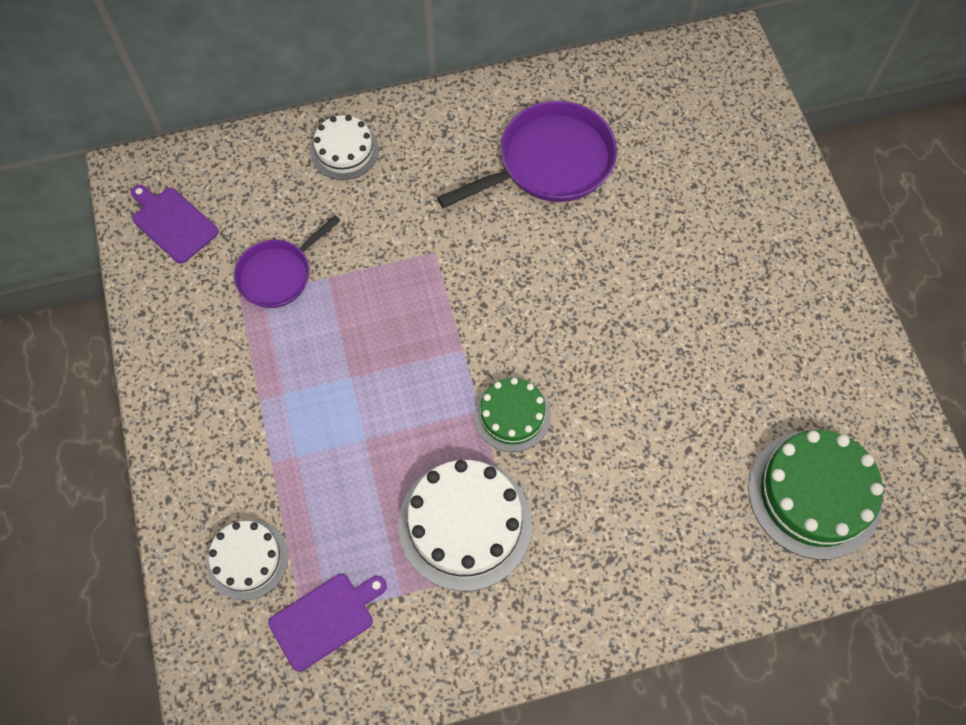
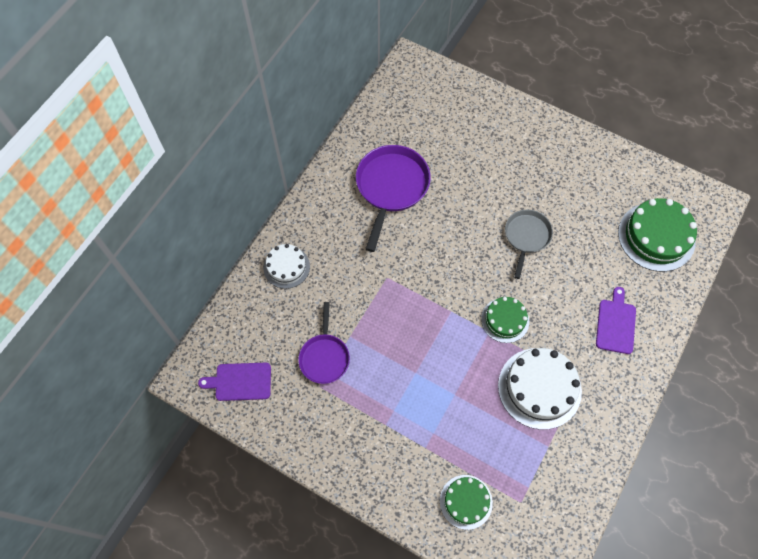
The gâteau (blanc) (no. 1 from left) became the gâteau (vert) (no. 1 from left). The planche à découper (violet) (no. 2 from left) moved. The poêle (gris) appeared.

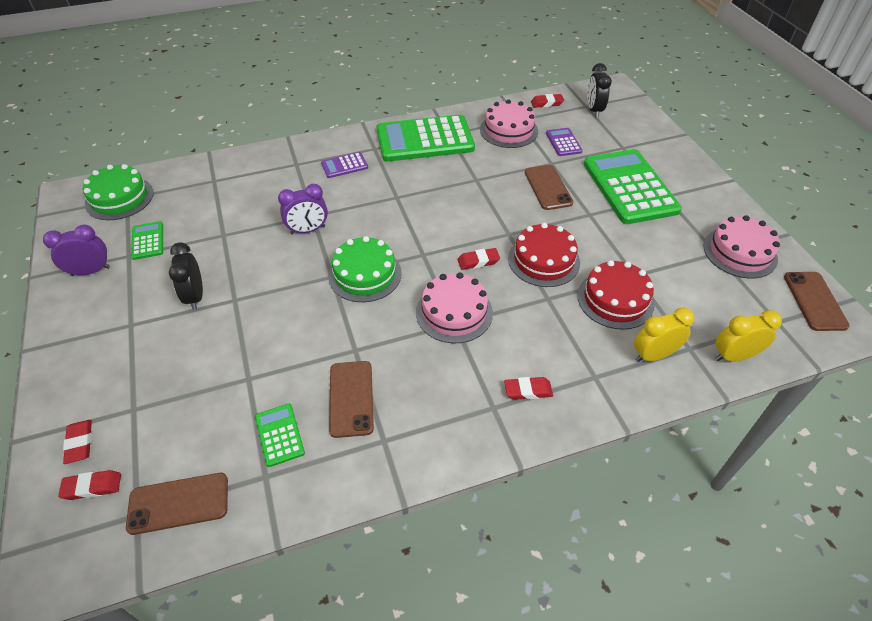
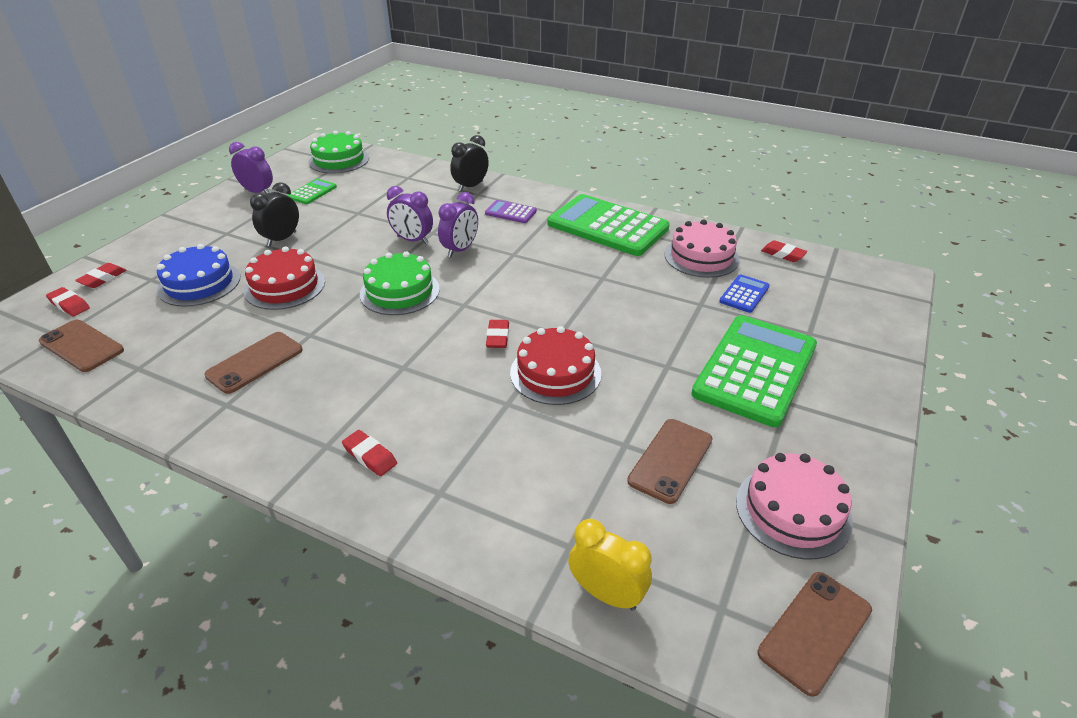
The réveil (noir) (no. 2 from left) moved. The calculatrice (violet) (no. 2 from left) became the calculatrice (bleu). The téléphone (marron) (no. 3 from left) moved. The gomme (rouge) (no. 3 from left in the first image) turned 60 degrees clockwise. The gâteau (rouge) (no. 2 from left in the first image) moved. The gâteau (rose) (no. 1 from left) disappeared. The réveil (jaune) (no. 1 from left) disappeared. The calculatrice (vert) (no. 2 from left) disappeared. The réveil (violet) (no. 3 from left) appeared. The gâteau (bleu) appeared.

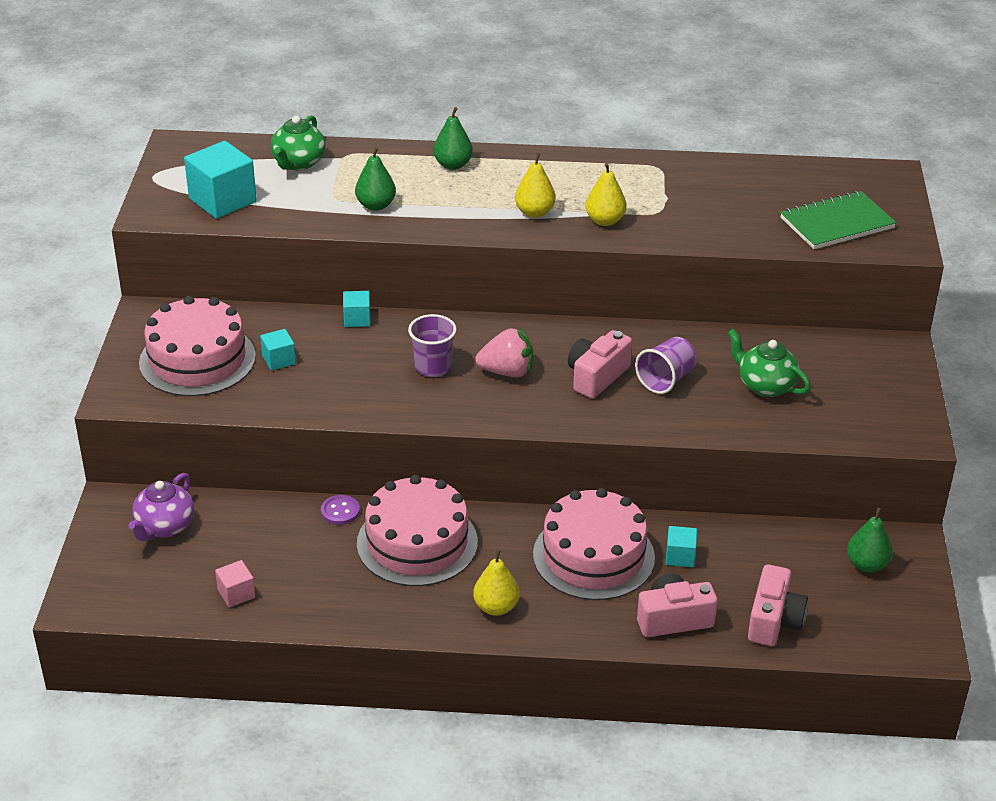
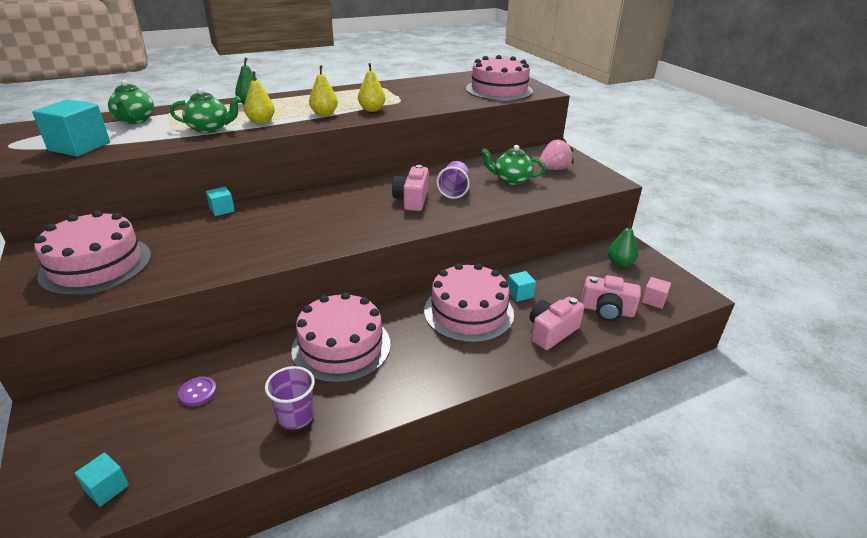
The poire (vert) (no. 1 from left) was replaced by the théière (vert) (no. 2 from left). The carnet (vert) was replaced by the gâteau (rose) (no. 4 from left). The gobelet (violet) (no. 1 from left) moved. The fraise (rose) moved. The cube (turquoise) (no. 2 from left) moved. The théière (violet) disappeared. The bouton (violet) moved. The poire (jaune) (no. 1 from left) moved. The cube (rose) moved. The appareil photo (rose) (no. 3 from left) turned 120 degrees clockwise.

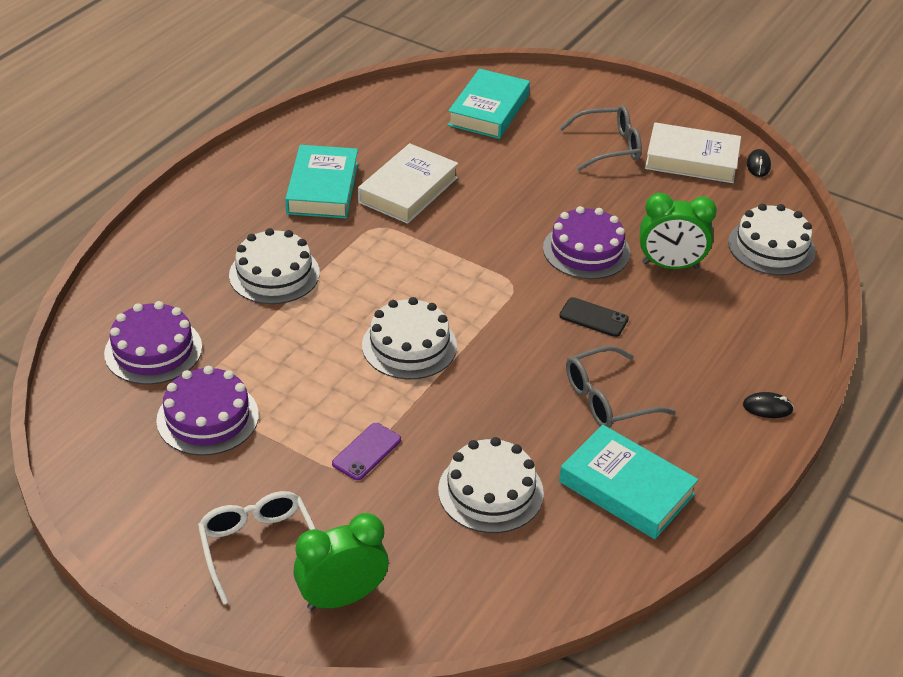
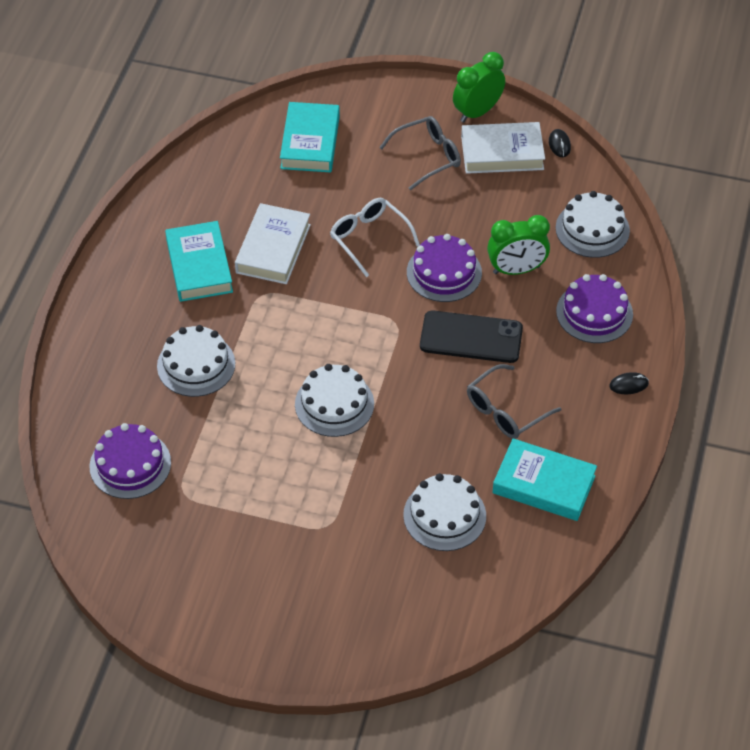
The téléphone (noir) changed to 1.84 times the size. The gâteau (violet) (no. 2 from left in the first image) moved. The téléphone (violet) disappeared. The lunettes (blanc) moved. The réveil (vert) (no. 1 from left) moved.

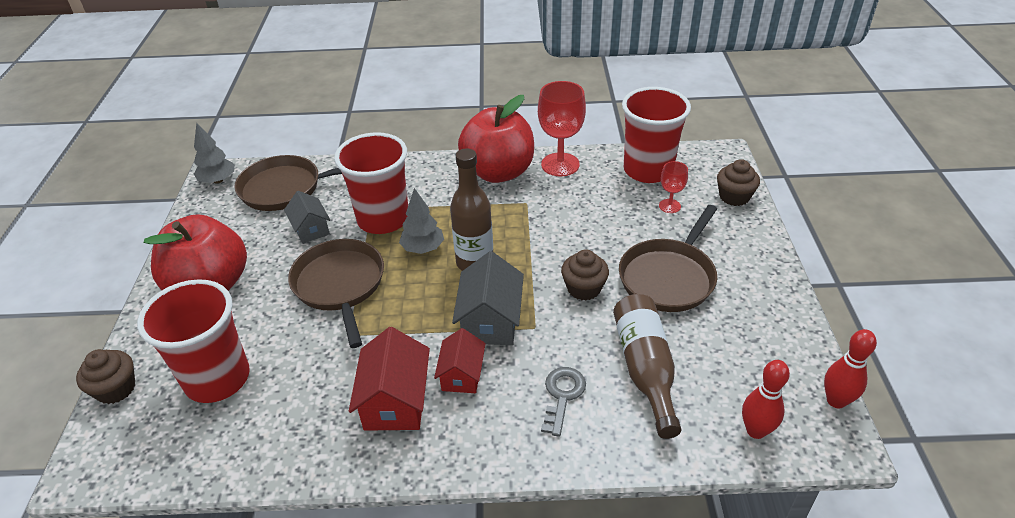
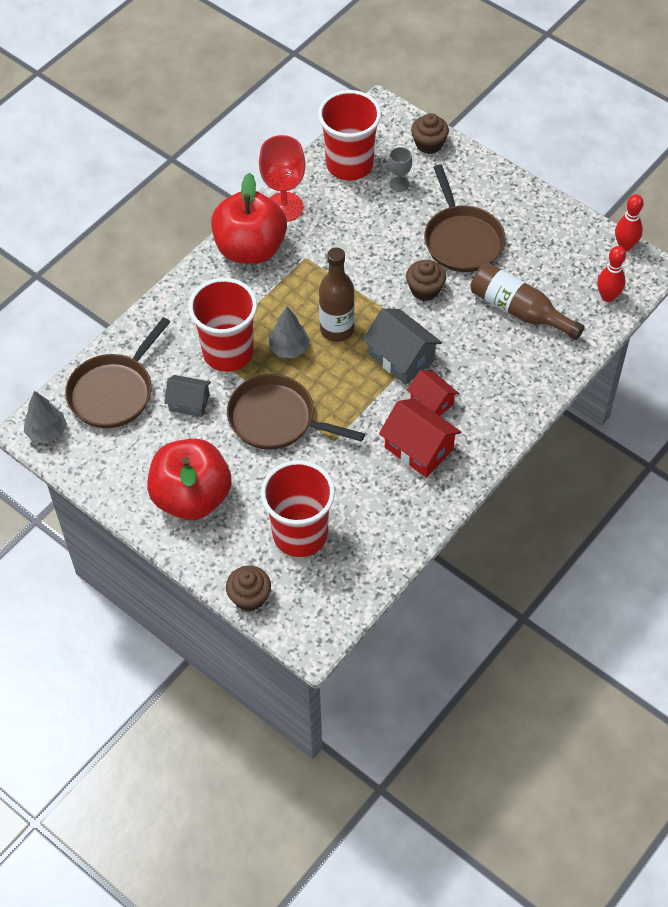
The verre à pied (rouge) (no. 2 from left) became the verre à pied (gris). The clé (gris) disappeared.

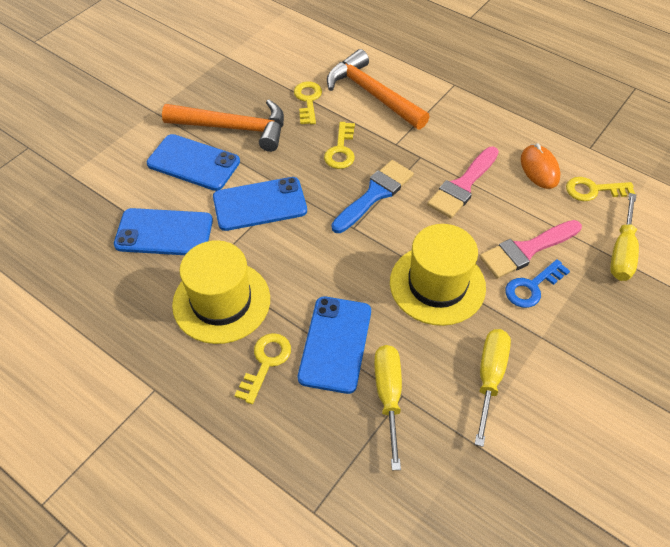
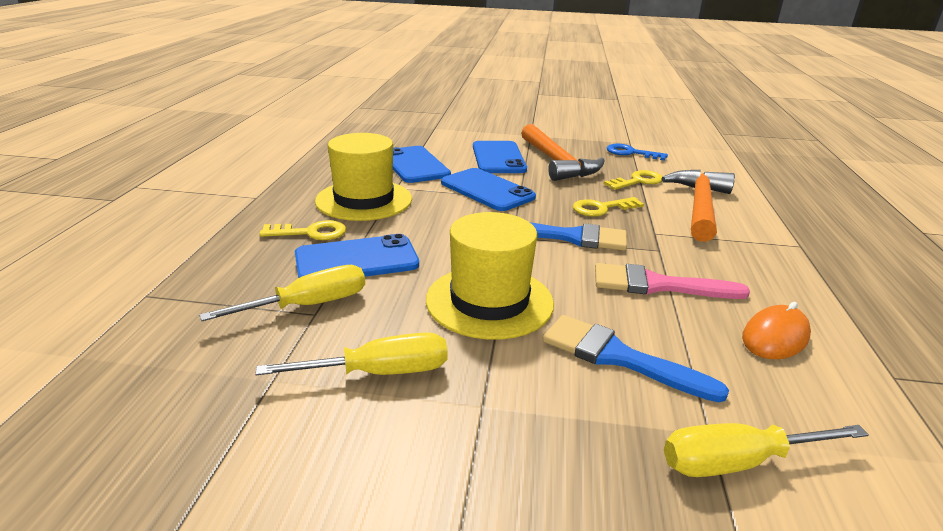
The clé (jaune) (no. 4 from left) disappeared. The pinceau (rose) (no. 2 from left) became the pinceau (bleu) (no. 2 from left). The clé (bleu) moved.

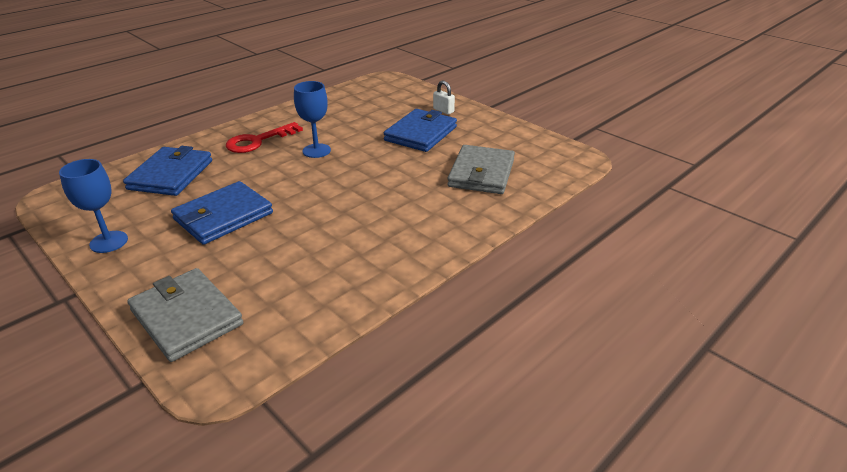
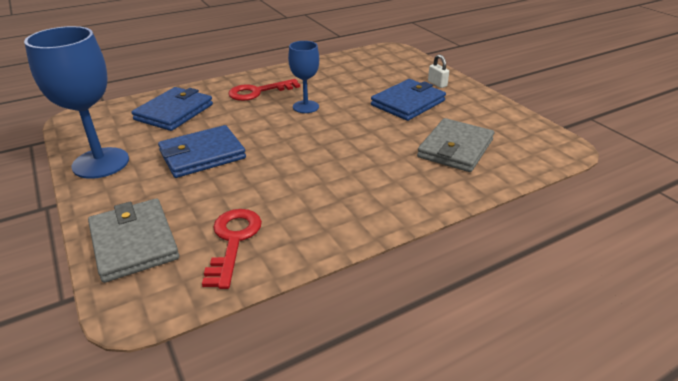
The verre à pied (bleu) (no. 1 from left) changed to 1.71 times the size. The clé (rouge) (no. 1 from left) appeared.

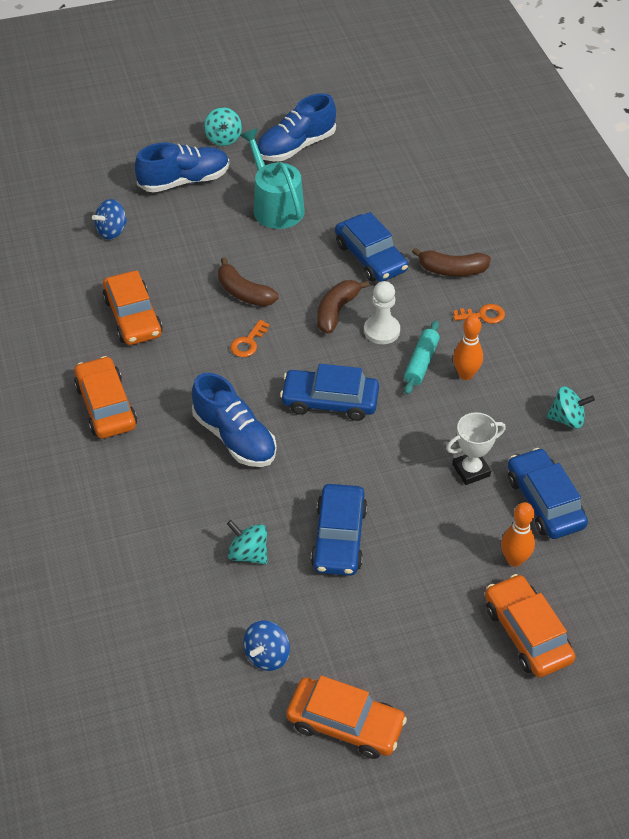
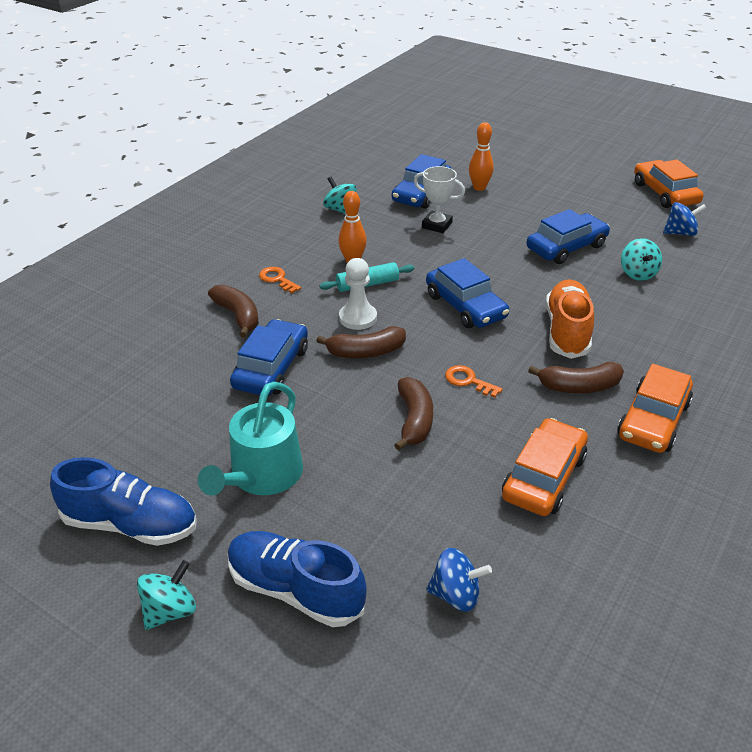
The clé (orange) (no. 1 from left in the first image) turned 135 degrees counterclockwise. The chaussure (bleu) (no. 2 from left) became the chaussure (orange). The voiture (orange) (no. 4 from left) disappeared. The banane (marron) (no. 4 from left) appeared.

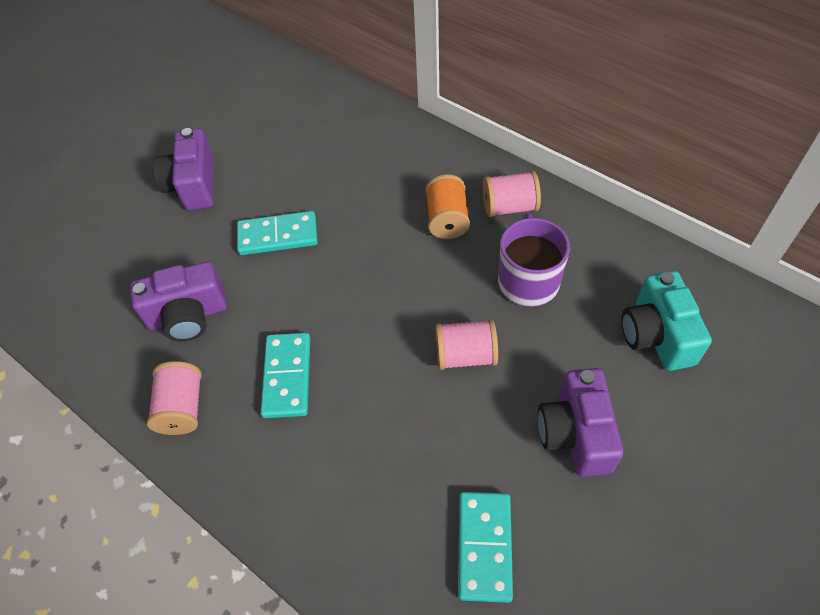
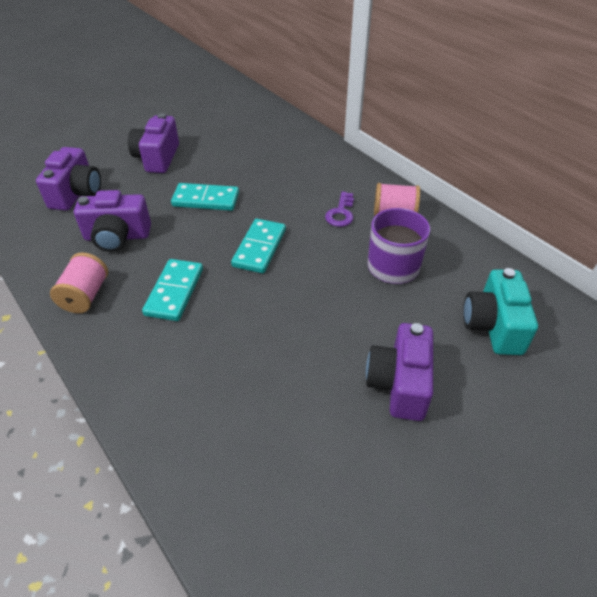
The bobine (orange) was replaced by the clé (violet). The bobine (rose) (no. 2 from left) disappeared. The domino (turquoise) (no. 3 from left) moved. The appareil photo (violet) (no. 1 from left) appeared.

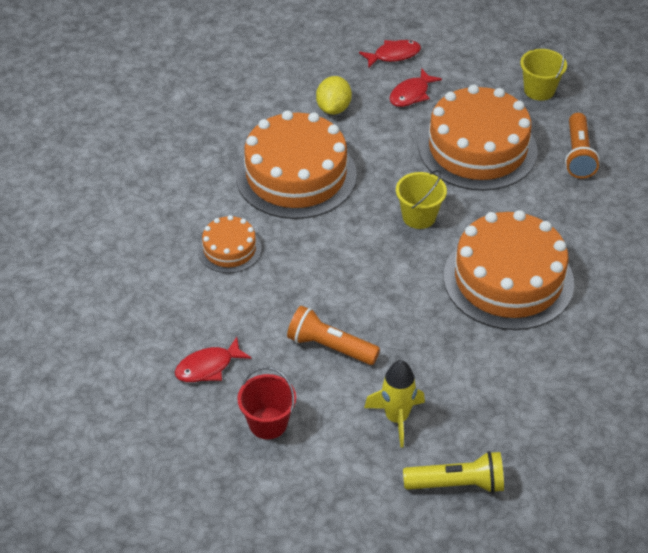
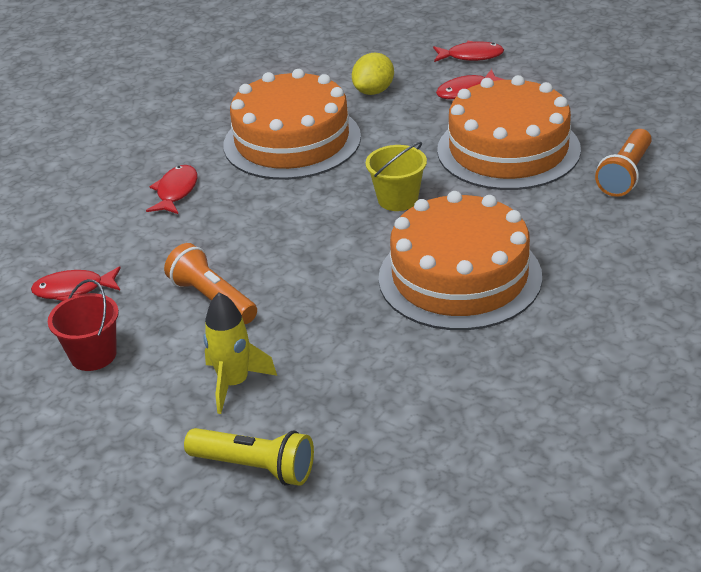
The seau (jaune) (no. 2 from left) disappeared. The gâteau (orange) (no. 1 from left) was replaced by the poisson (rouge) (no. 2 from left).

